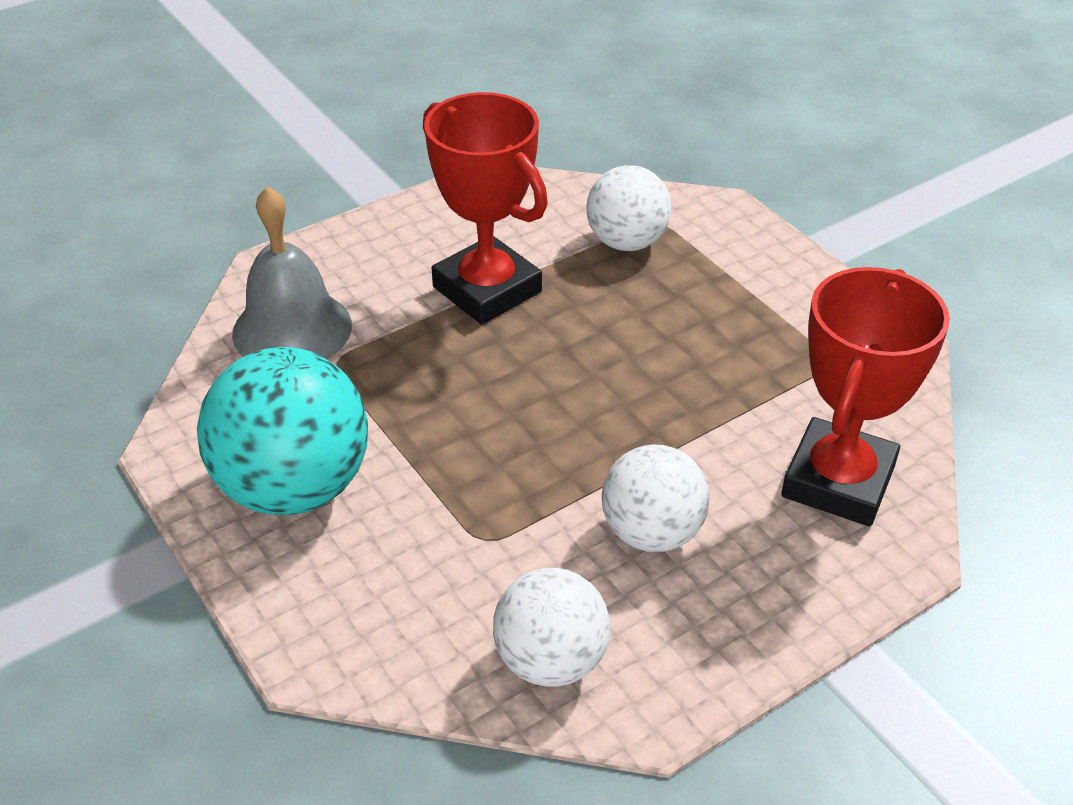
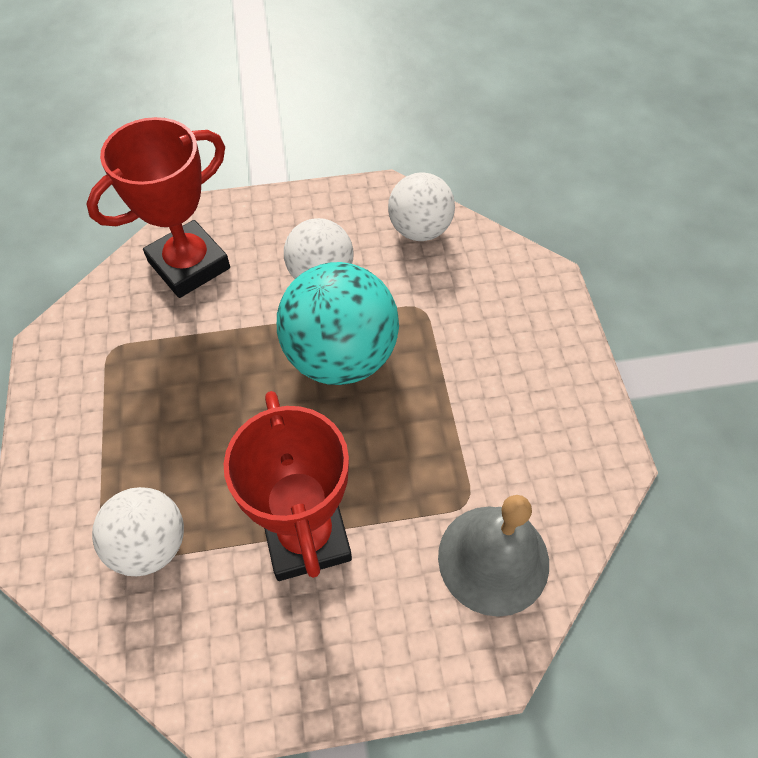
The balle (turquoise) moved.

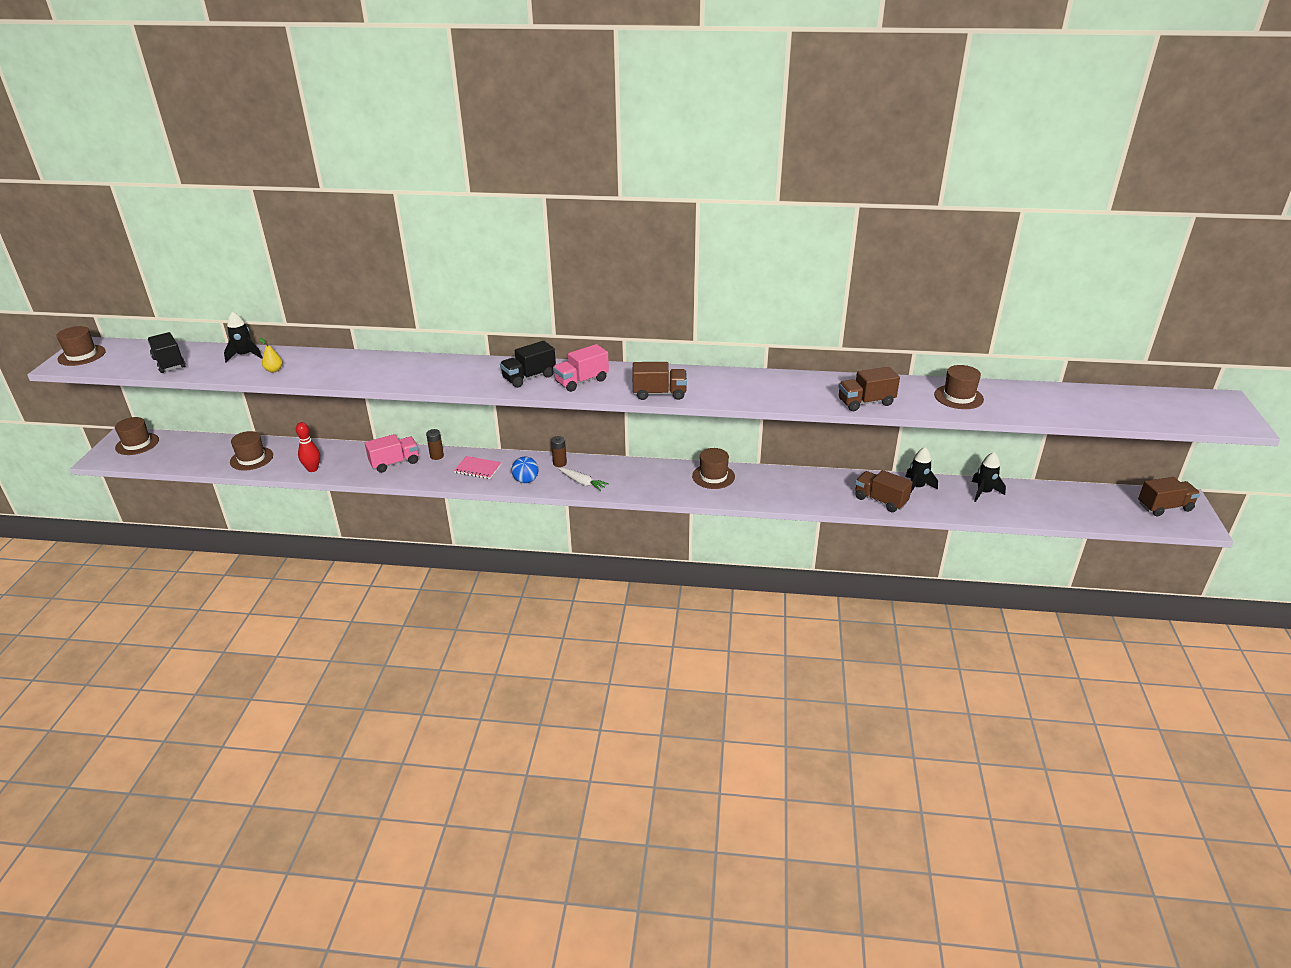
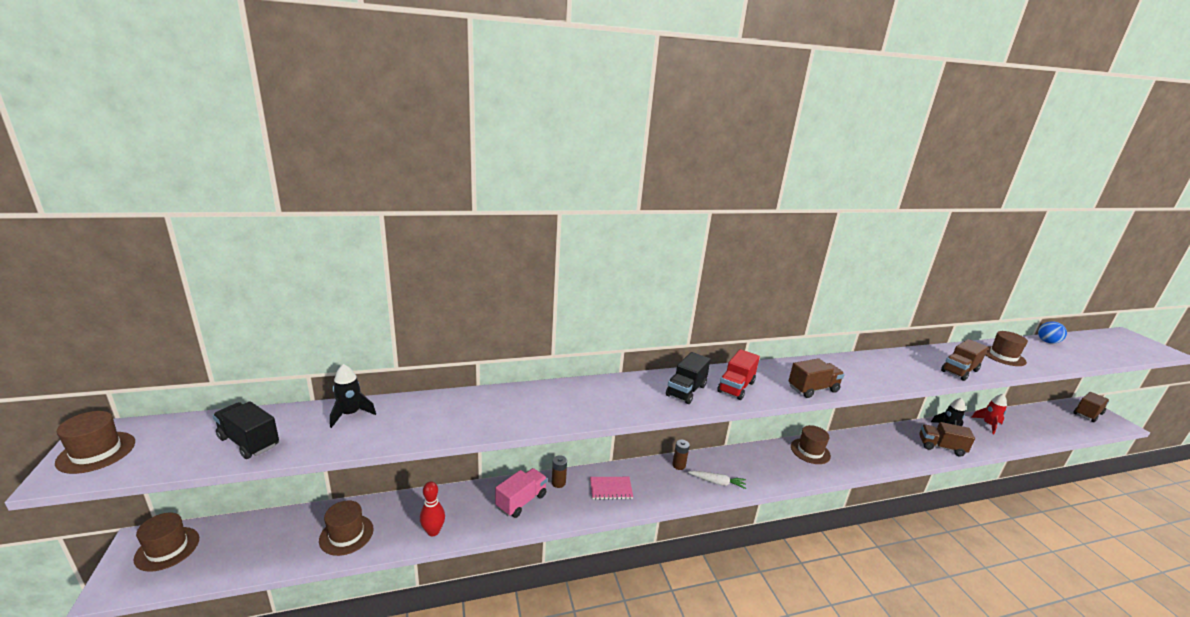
The poire (jaune) disappeared. The camion (rose) (no. 2 from left) became the camion (rouge). The fusée (noir) (no. 3 from left) became the fusée (rouge). The balle (bleu) moved.

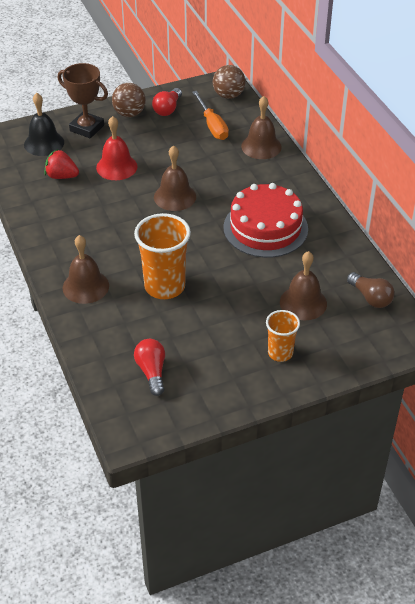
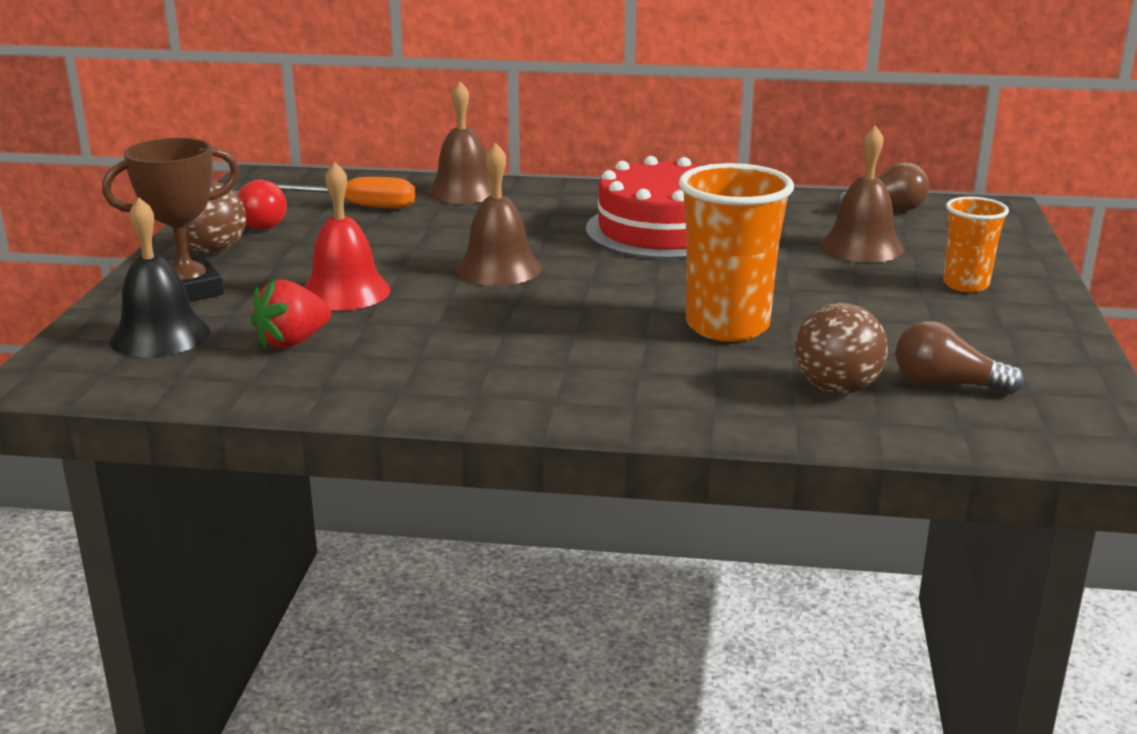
The balle (marron) (no. 2 from left) moved. The cloche (marron) (no. 1 from left) disappeared. The ampoule (rouge) (no. 1 from left) became the ampoule (marron) (no. 2 from left).

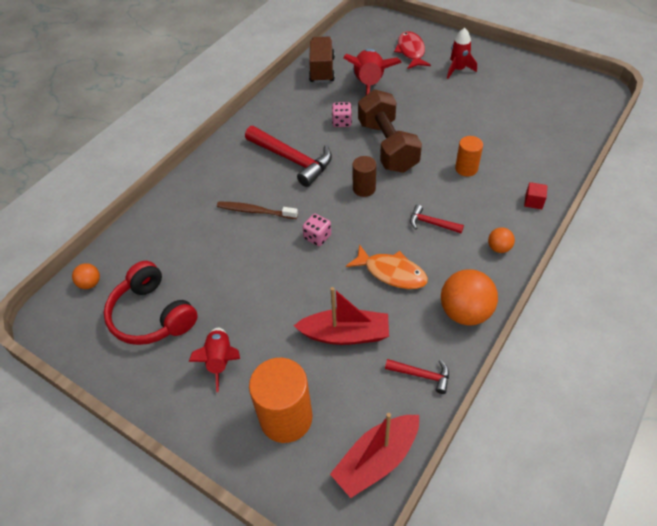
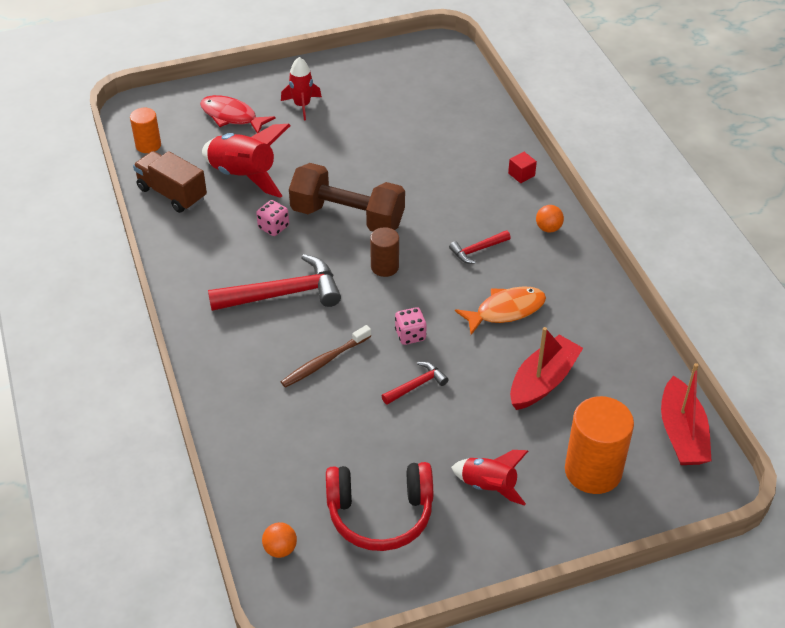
The cylindre (orange) (no. 2 from left in the first image) moved. The balle (orange) (no. 2 from left) disappeared. The marteau (rouge) (no. 2 from left) moved.

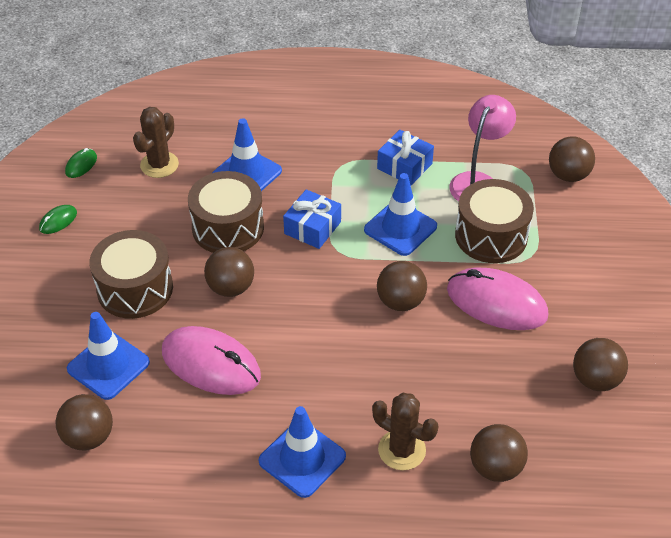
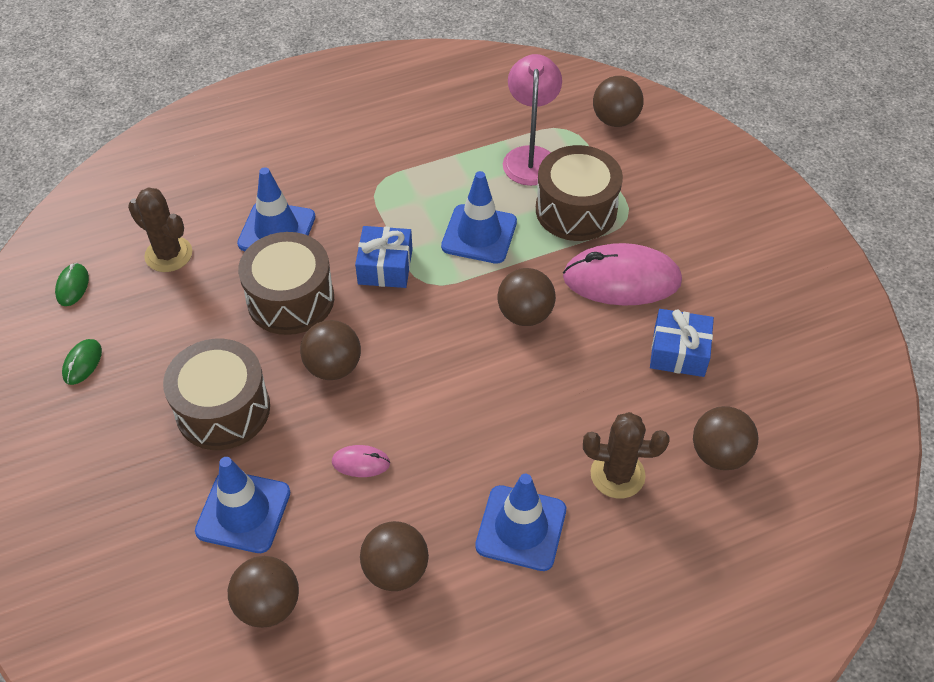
The cactus (marron) (no. 1 from left) turned 60 degrees counterclockwise. The cadeau (bleu) (no. 2 from left) moved. The souris (rose) (no. 1 from left) changed to 0.44 times the size. The balle (marron) (no. 6 from left in the first image) moved.

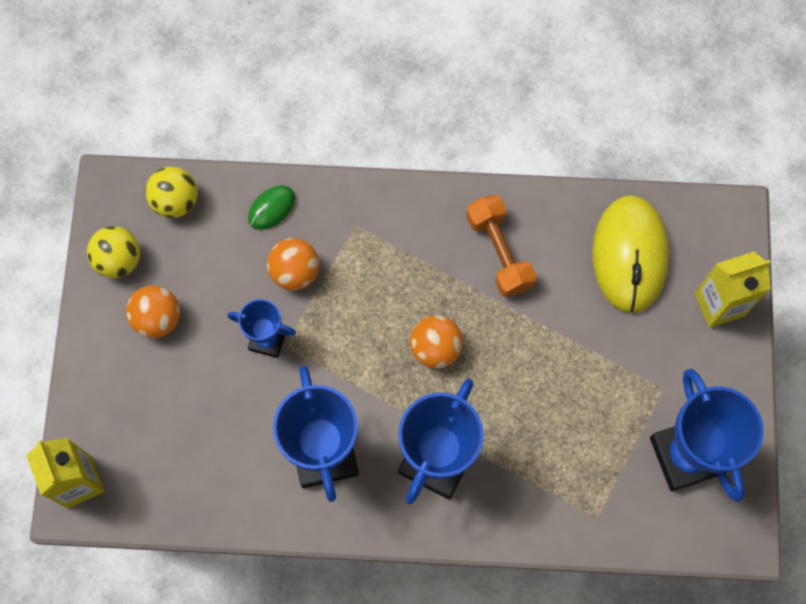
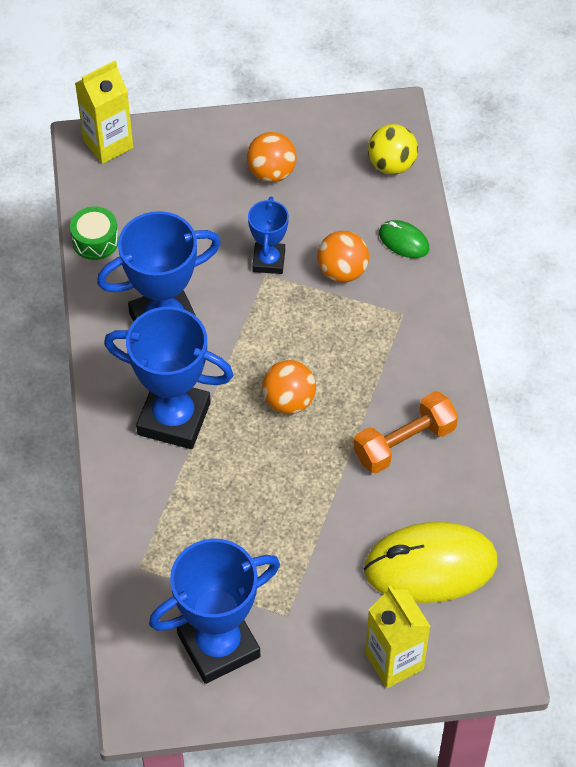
The balle (jaune) (no. 1 from left) disappeared. The tambour (vert) appeared.

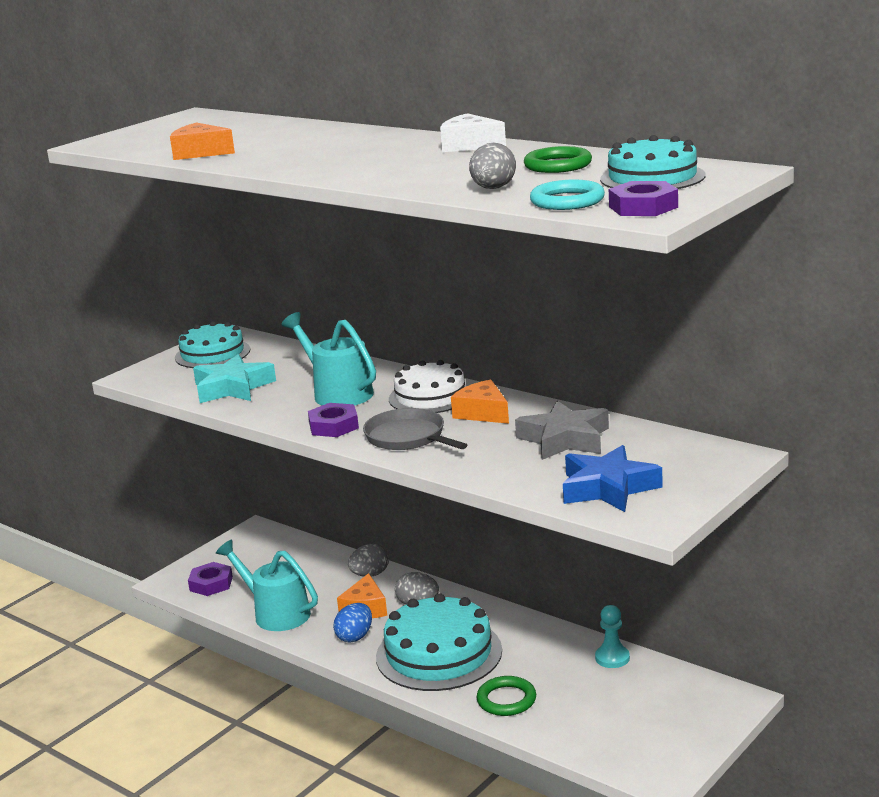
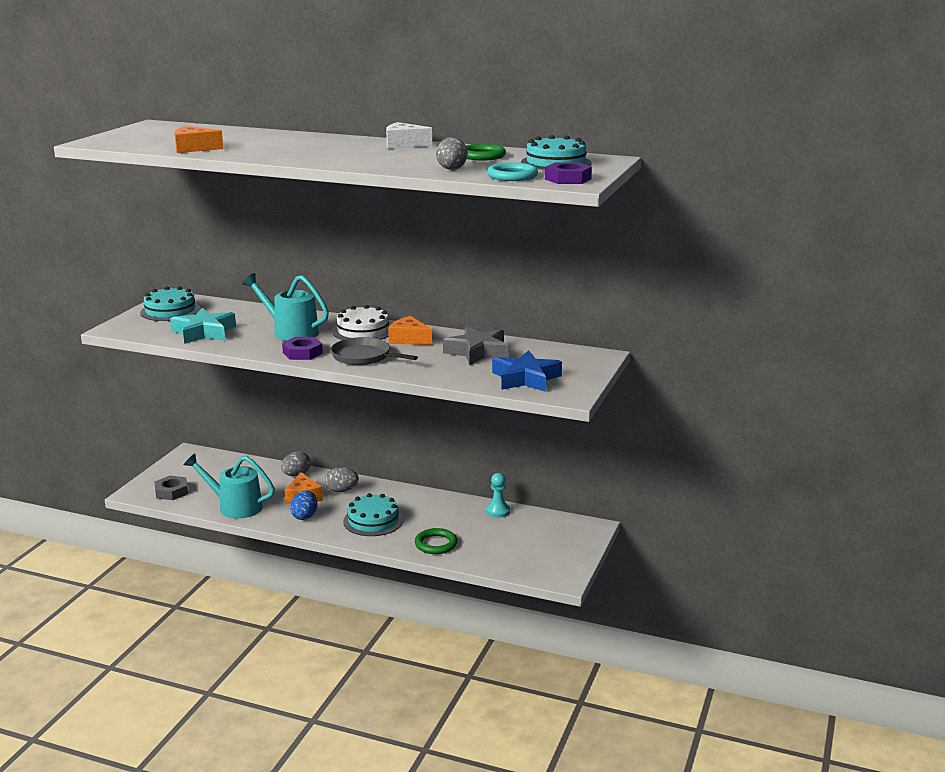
The écrou (violet) (no. 1 from left) became the écrou (gris). The gâteau (turquoise) (no. 2 from left) changed to 0.65 times the size.

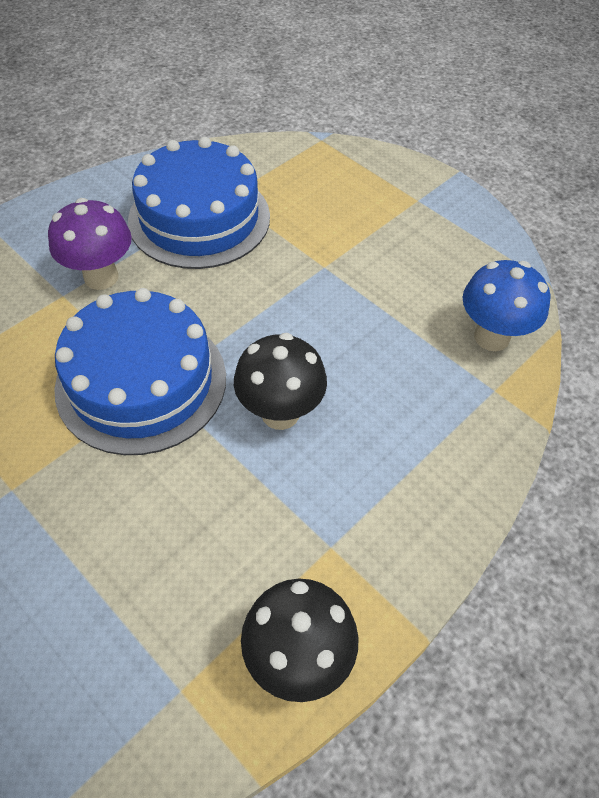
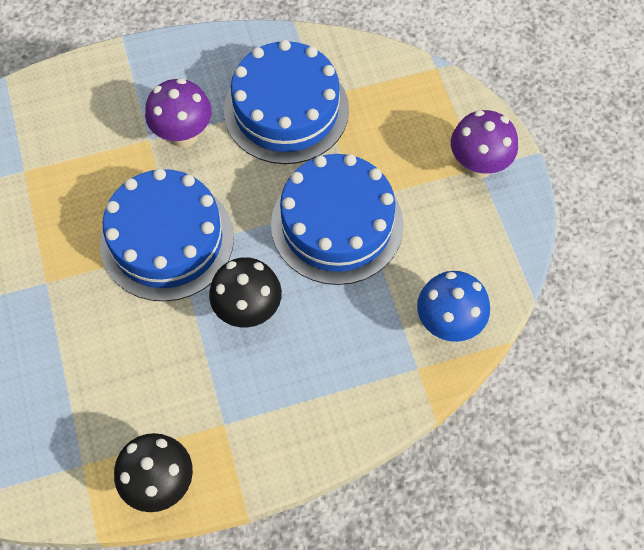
The champignon (violet) (no. 2 from left) appeared. The gâteau (bleu) (no. 3 from left) appeared.

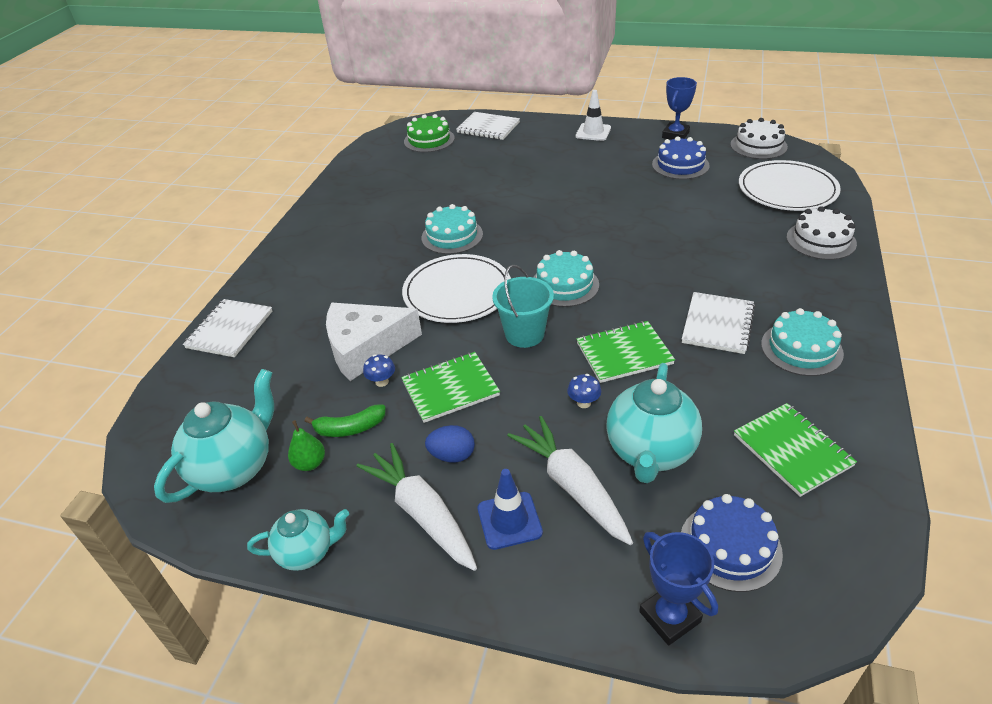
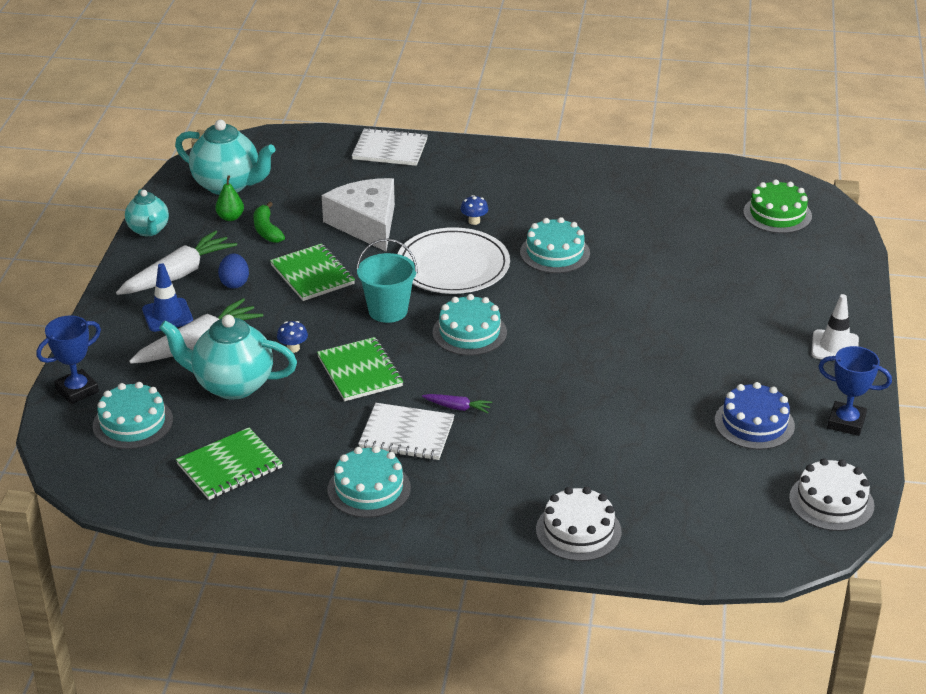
The carnet (blanc) (no. 2 from left) disappeared. The assiette (blanc) (no. 2 from left) disappeared. The champignon (bleu) (no. 1 from left in the first image) moved. The gâteau (bleu) (no. 2 from left) became the gâteau (turquoise) (no. 1 from left). The carotte (violet) appeared.

